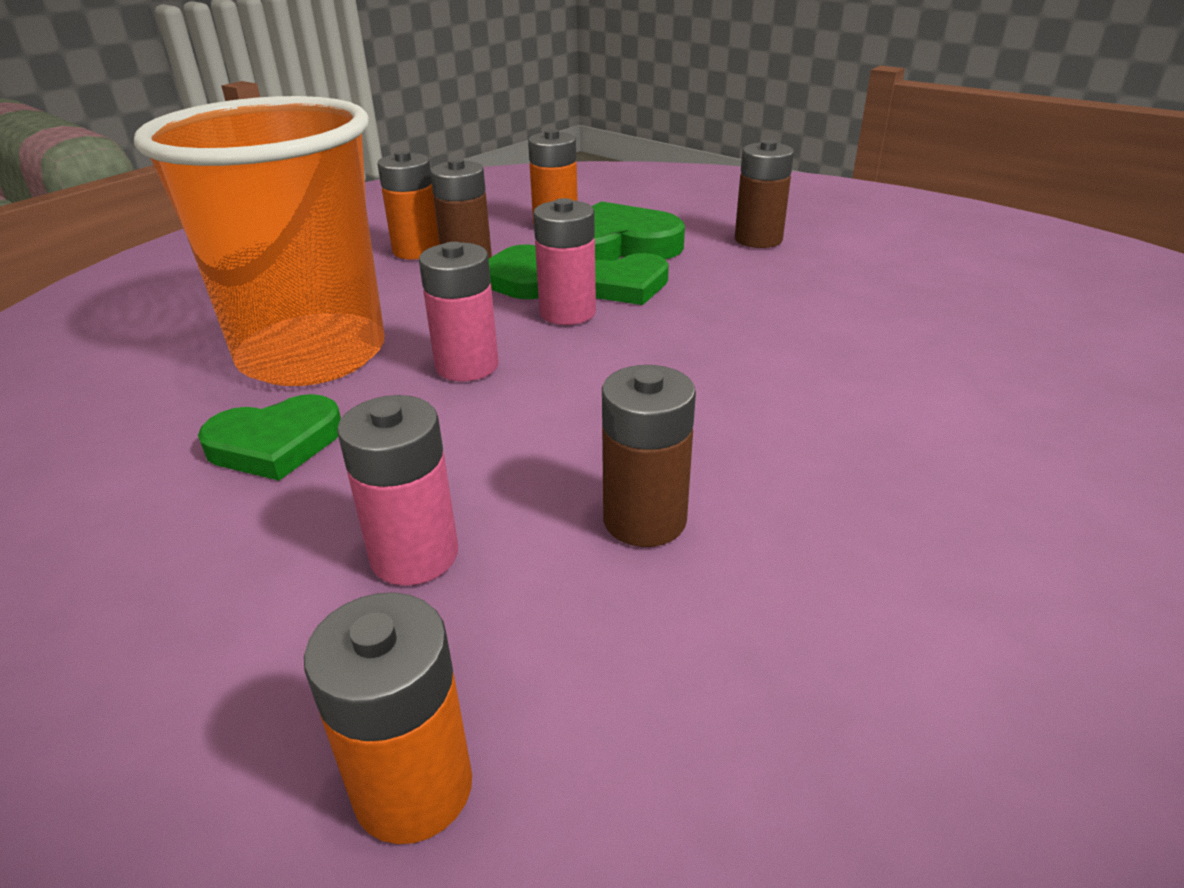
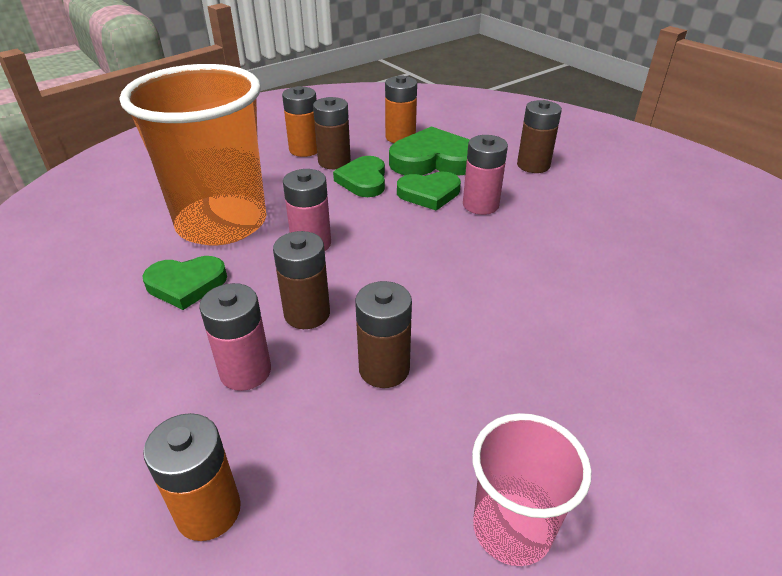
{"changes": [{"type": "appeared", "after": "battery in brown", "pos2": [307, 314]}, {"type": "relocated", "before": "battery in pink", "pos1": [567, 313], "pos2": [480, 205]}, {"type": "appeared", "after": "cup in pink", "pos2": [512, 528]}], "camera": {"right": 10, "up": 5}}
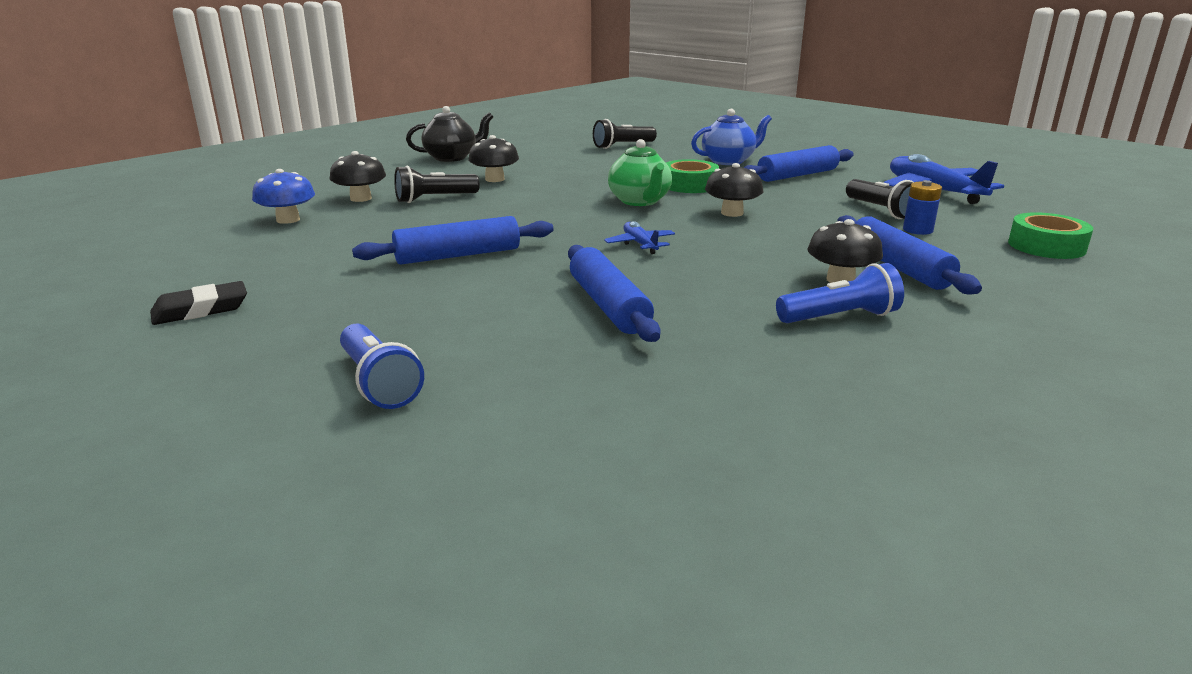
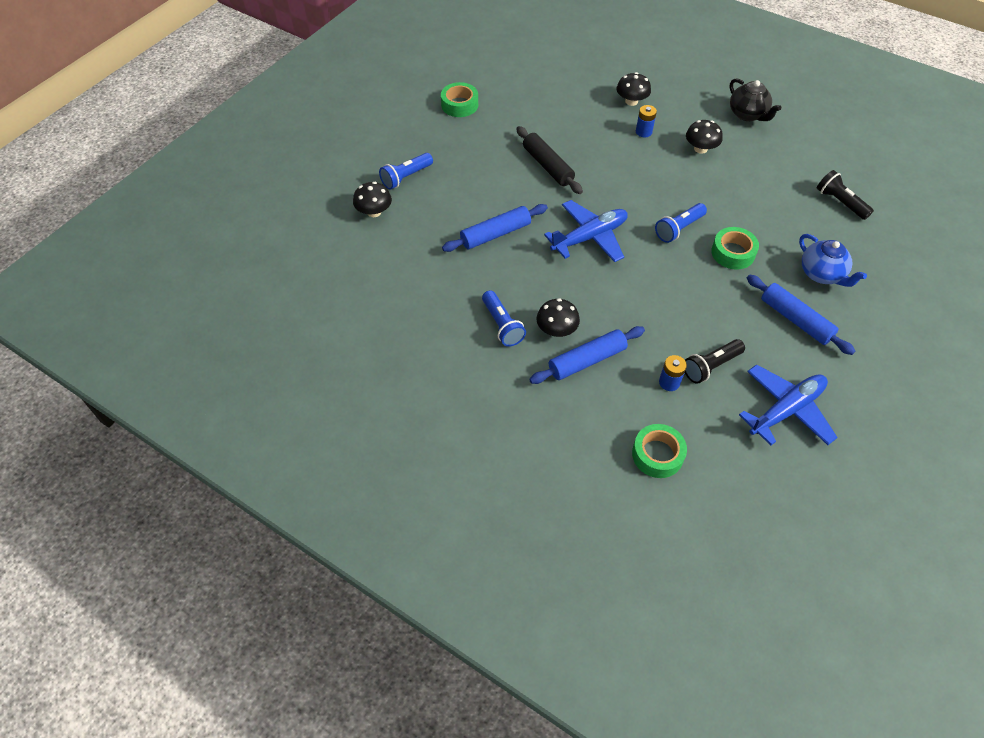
{"changes": [{"type": "relocated", "before": "mushroom in black", "pos1": [732, 213], "pos2": [374, 212]}, {"type": "exchanged", "before": "eraser in black", "after": "tape in green", "pos1": [200, 310], "pos2": [459, 105]}, {"type": "colour", "before": "rolling pin in blue", "after": "rolling pin in black", "pos1": [458, 255], "pos2": [547, 166]}, {"type": "size", "before": "plane in blue", "pos1": [640, 244], "pos2": [589, 237], "scale": 2.02}, {"type": "exchanged", "before": "flashlight in black", "after": "battery in blue", "pos1": [434, 199], "pos2": [643, 132]}, {"type": "exchanged", "before": "teapot in green", "after": "flashlight in blue", "pos1": [640, 201], "pos2": [678, 229]}, {"type": "missing", "before": "mushroom in blue", "pos1": [288, 220]}], "camera": {"right": 80, "up": 30}}
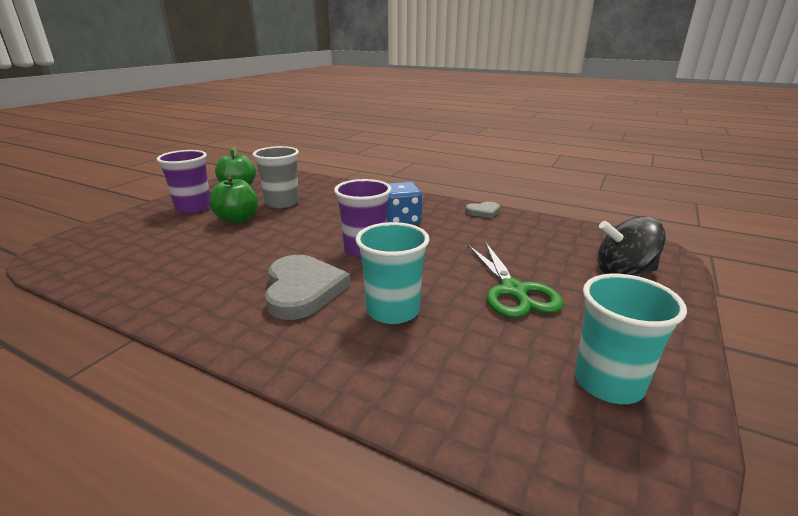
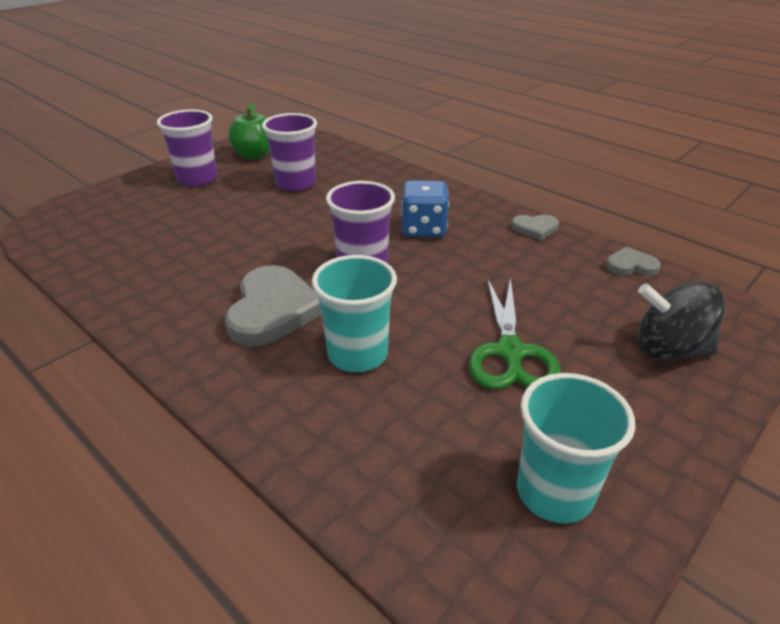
{"changes": [{"type": "colour", "before": "cup in grey", "after": "cup in purple", "pos1": [282, 203], "pos2": [295, 183]}, {"type": "appeared", "after": "heart in grey", "pos2": [631, 265]}, {"type": "missing", "before": "apple in green", "pos1": [237, 219]}], "camera": {"right": 15, "up": 10}}
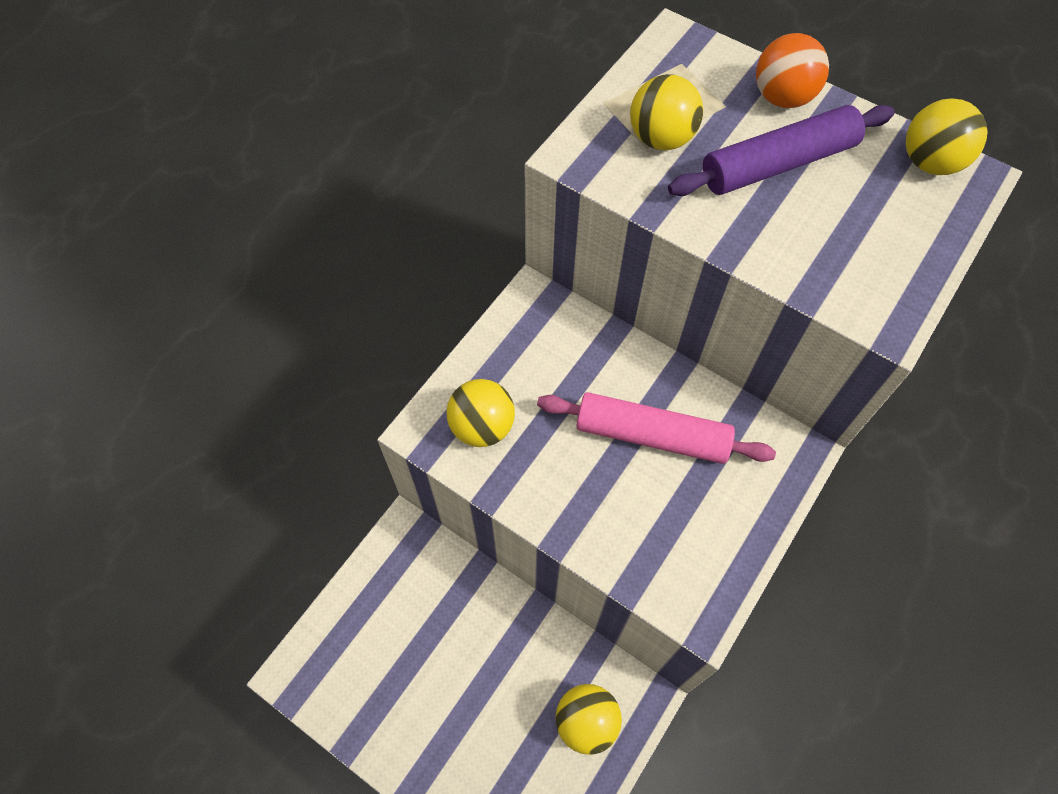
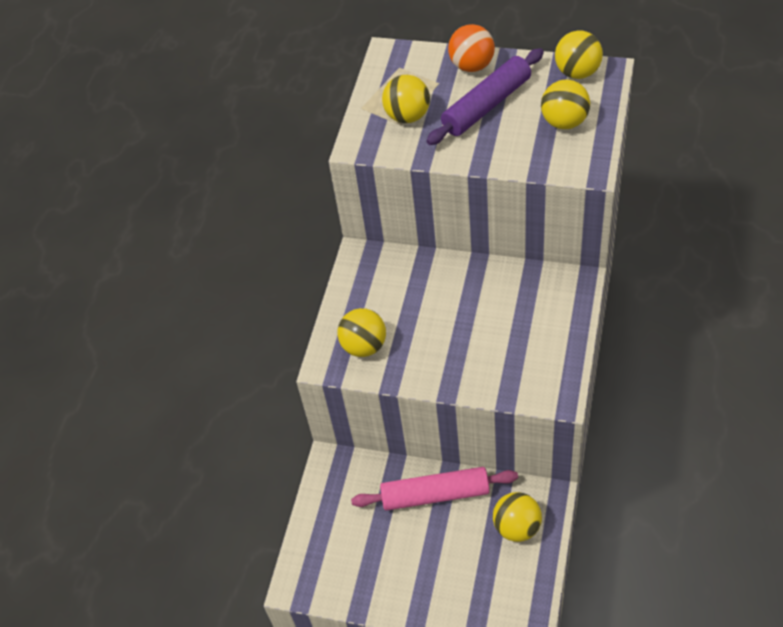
{"changes": [{"type": "relocated", "before": "rolling pin in pink", "pos1": [651, 435], "pos2": [435, 494]}, {"type": "appeared", "after": "ball in yellow", "pos2": [564, 122]}], "camera": {"right": -15, "up": -10}}
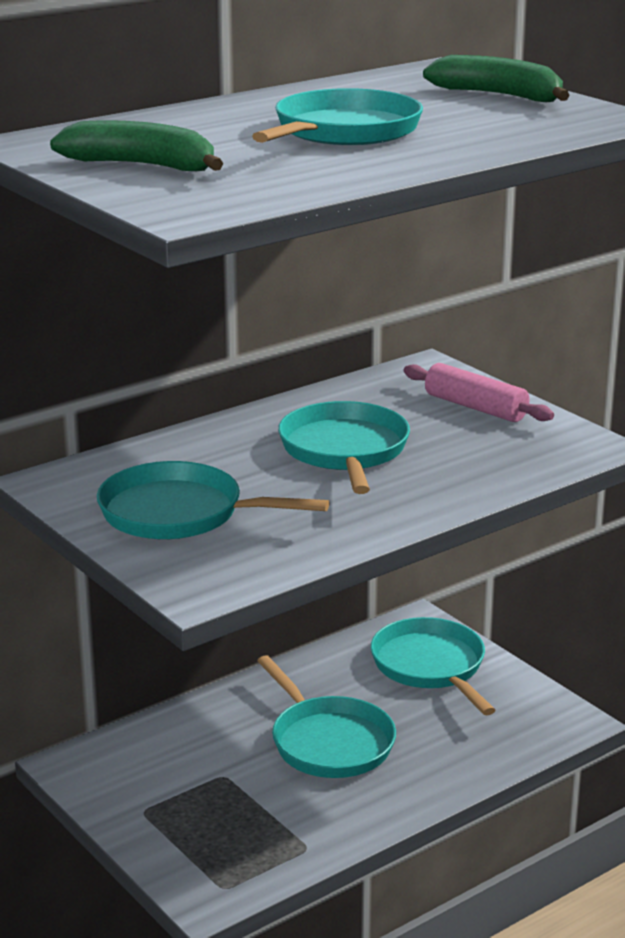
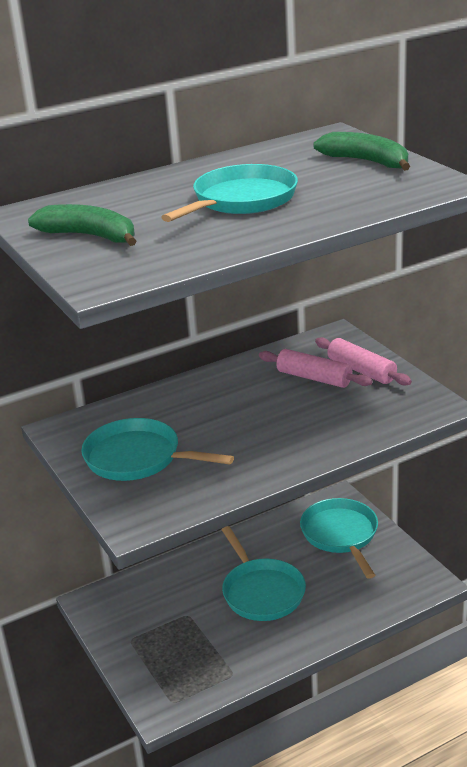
{"changes": [{"type": "appeared", "after": "rolling pin in pink", "pos2": [314, 378]}, {"type": "missing", "before": "pan in turquoise", "pos1": [345, 451]}], "camera": {"right": 10, "up": 5}}
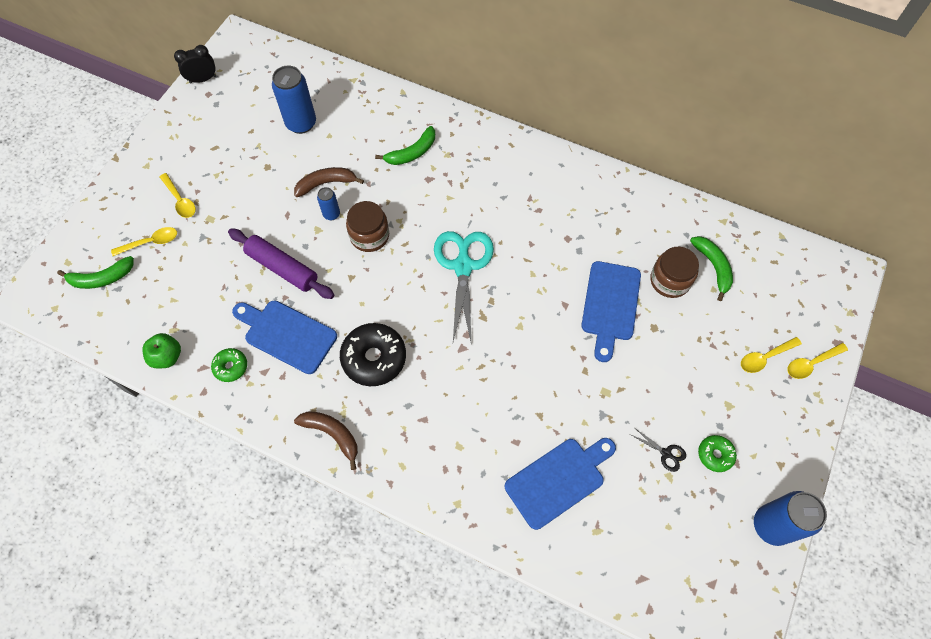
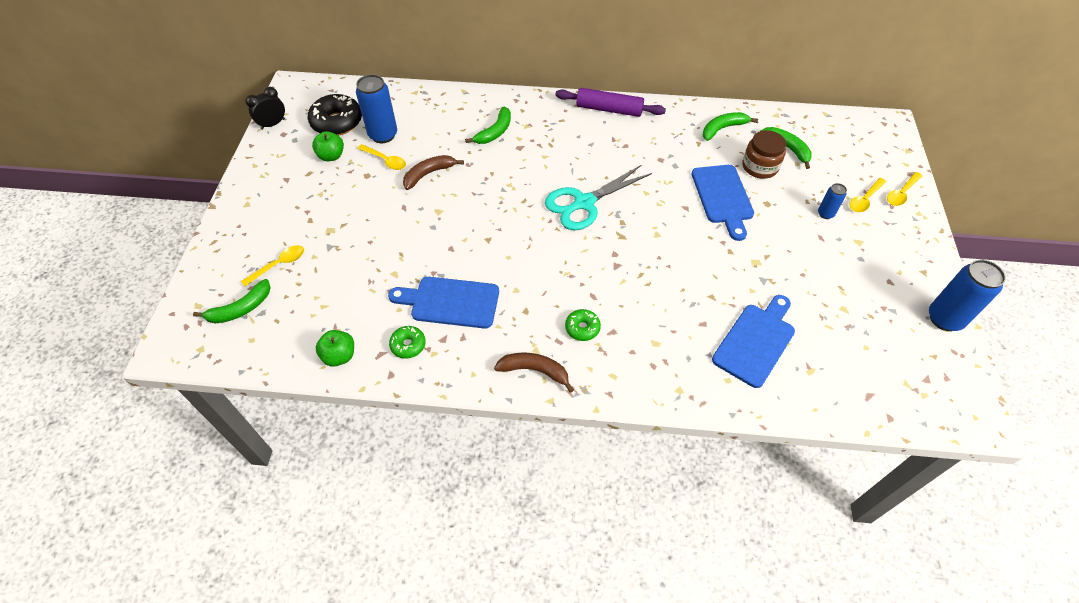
{"changes": [{"type": "relocated", "before": "donut in black", "pos1": [374, 358], "pos2": [337, 122]}, {"type": "appeared", "after": "apple in green", "pos2": [331, 156]}, {"type": "relocated", "before": "spoon in yellow", "pos1": [180, 200], "pos2": [385, 160]}, {"type": "spun", "before": "scissors in turquoise", "pos1": [463, 266], "pos2": [584, 203], "turn": -105}, {"type": "relocated", "before": "rolling pin in purple", "pos1": [282, 268], "pos2": [609, 109]}, {"type": "relocated", "before": "donut in green", "pos1": [715, 455], "pos2": [582, 328]}, {"type": "appeared", "after": "banana in green", "pos2": [723, 129]}, {"type": "relocated", "before": "can in blue", "pos1": [331, 214], "pos2": [825, 214]}, {"type": "missing", "before": "jar in brown", "pos1": [369, 236]}, {"type": "missing", "before": "scissors in black", "pos1": [666, 453]}], "camera": {"right": -20, "up": -10}}
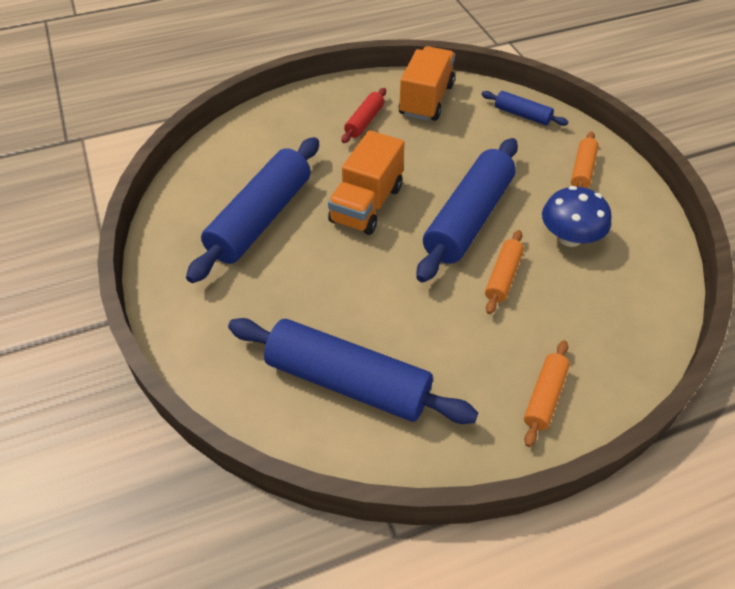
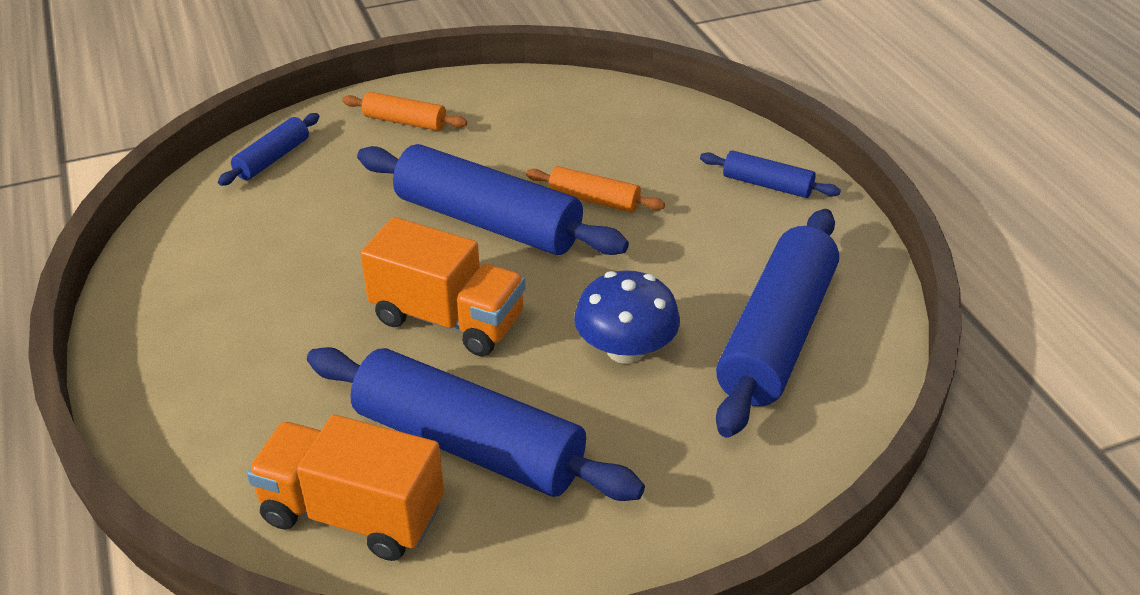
{"changes": [{"type": "relocated", "before": "truck in orange", "pos1": [426, 100], "pos2": [352, 513]}, {"type": "relocated", "before": "mushroom in blue", "pos1": [569, 237], "pos2": [625, 350]}, {"type": "colour", "before": "rolling pin in orange", "after": "rolling pin in blue", "pos1": [544, 397], "pos2": [767, 185]}, {"type": "missing", "before": "rolling pin in red", "pos1": [364, 121]}], "camera": {"right": -90, "up": -10}}
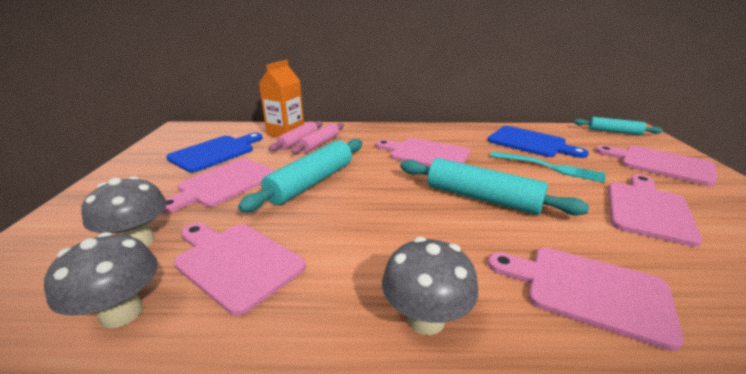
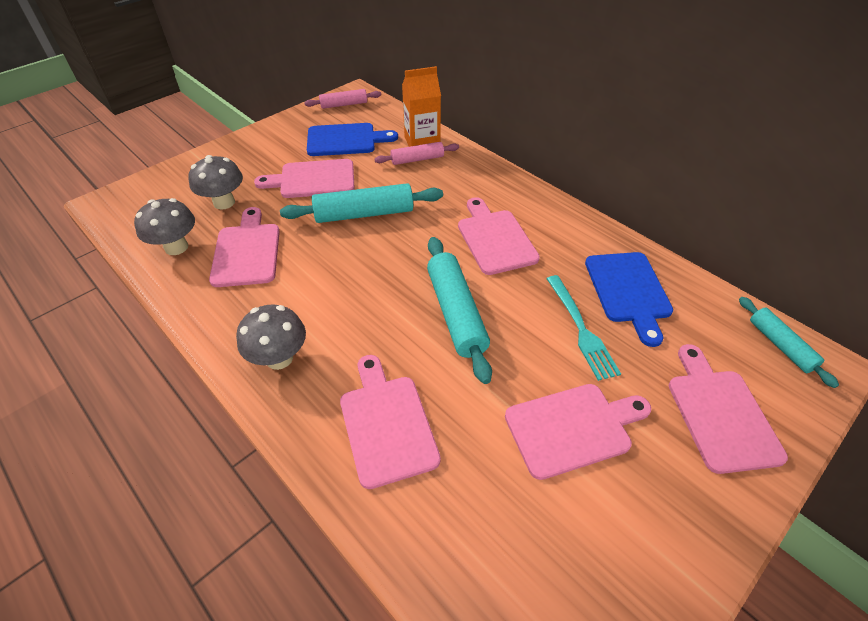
{"changes": [{"type": "relocated", "before": "rolling pin in pink", "pos1": [320, 143], "pos2": [344, 105]}], "camera": {"right": 45, "up": 20}}
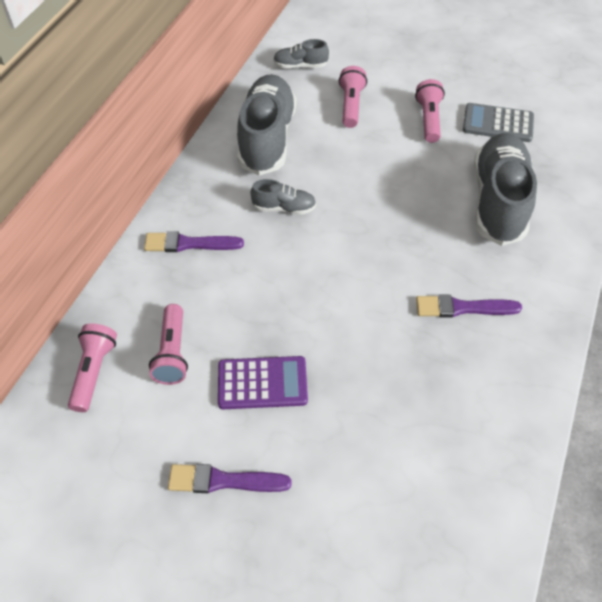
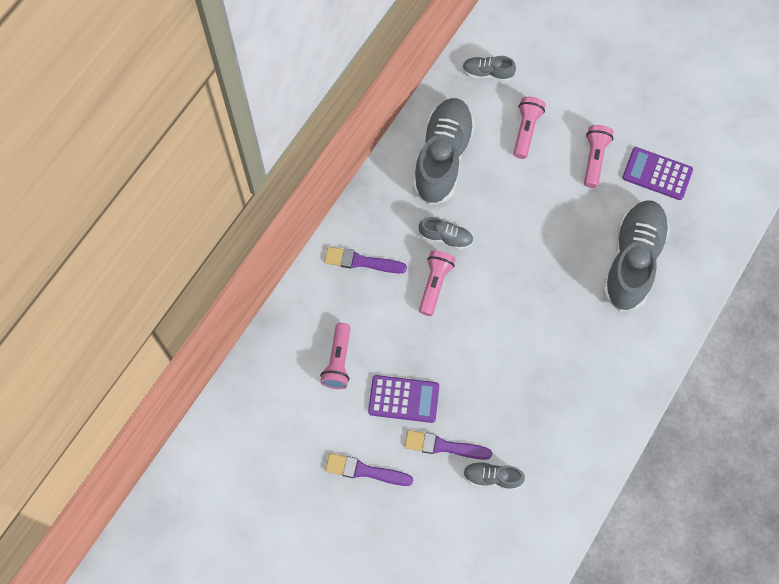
{"changes": [{"type": "relocated", "before": "brush in purple", "pos1": [462, 308], "pos2": [443, 446]}, {"type": "relocated", "before": "flashlight in pink", "pos1": [94, 372], "pos2": [435, 284]}, {"type": "appeared", "after": "shoe in grey", "pos2": [492, 477]}, {"type": "colour", "before": "calculator in grey", "after": "calculator in purple", "pos1": [498, 123], "pos2": [657, 174]}], "camera": {"right": 10, "up": 15}}
